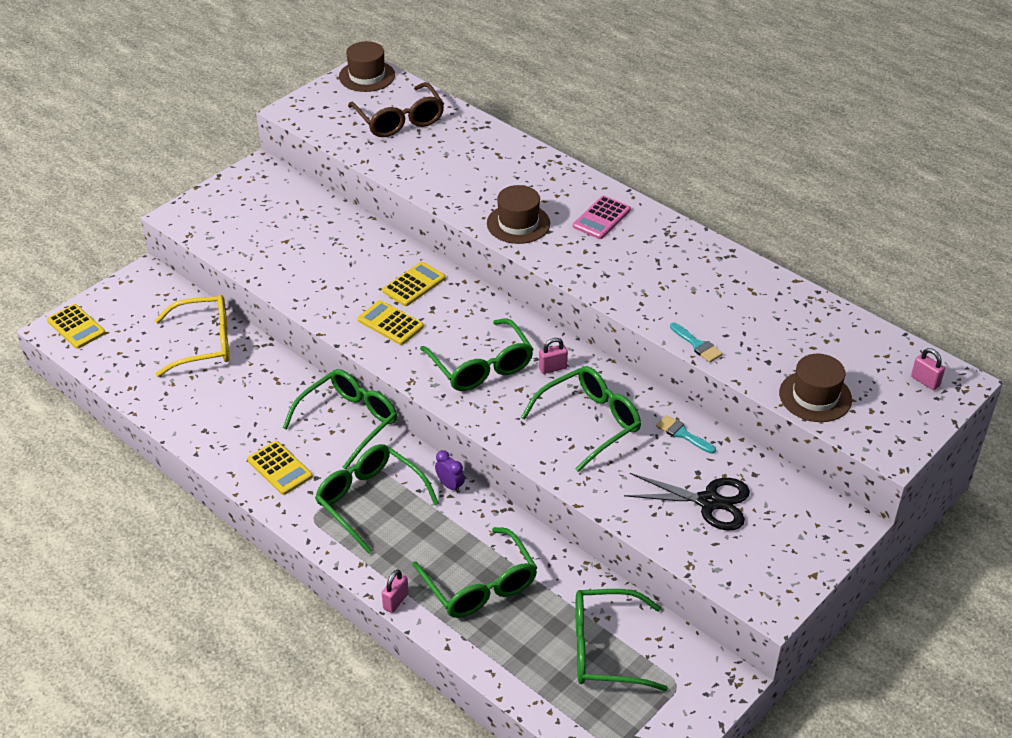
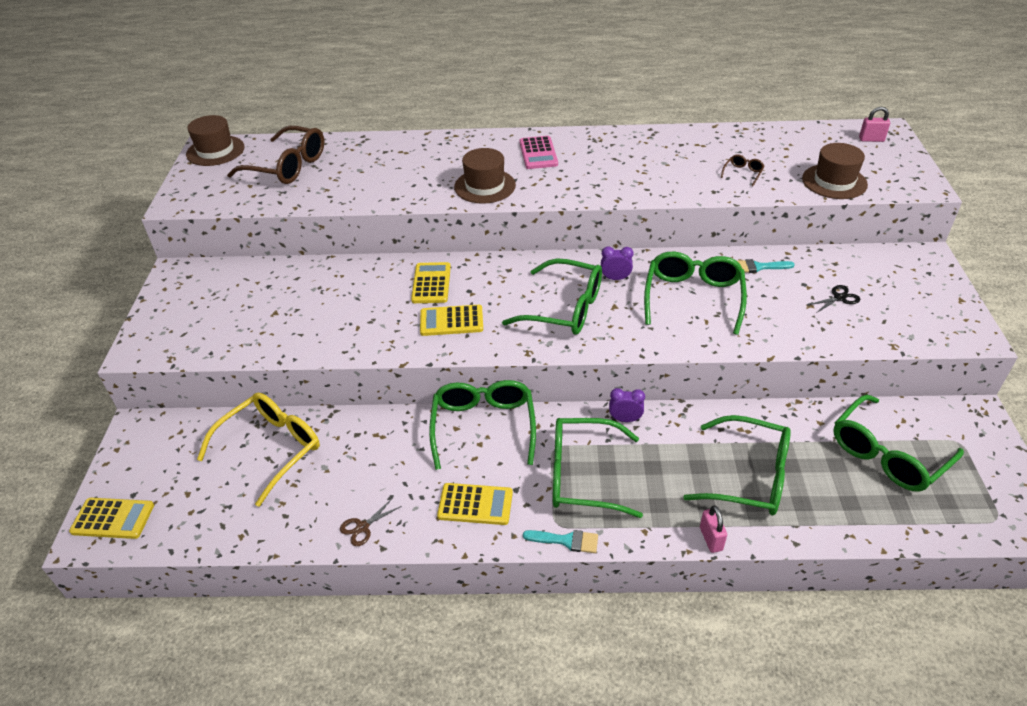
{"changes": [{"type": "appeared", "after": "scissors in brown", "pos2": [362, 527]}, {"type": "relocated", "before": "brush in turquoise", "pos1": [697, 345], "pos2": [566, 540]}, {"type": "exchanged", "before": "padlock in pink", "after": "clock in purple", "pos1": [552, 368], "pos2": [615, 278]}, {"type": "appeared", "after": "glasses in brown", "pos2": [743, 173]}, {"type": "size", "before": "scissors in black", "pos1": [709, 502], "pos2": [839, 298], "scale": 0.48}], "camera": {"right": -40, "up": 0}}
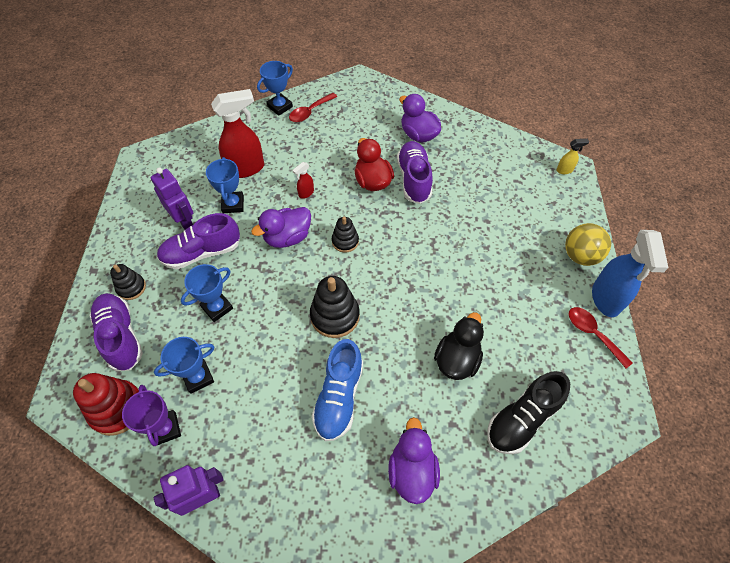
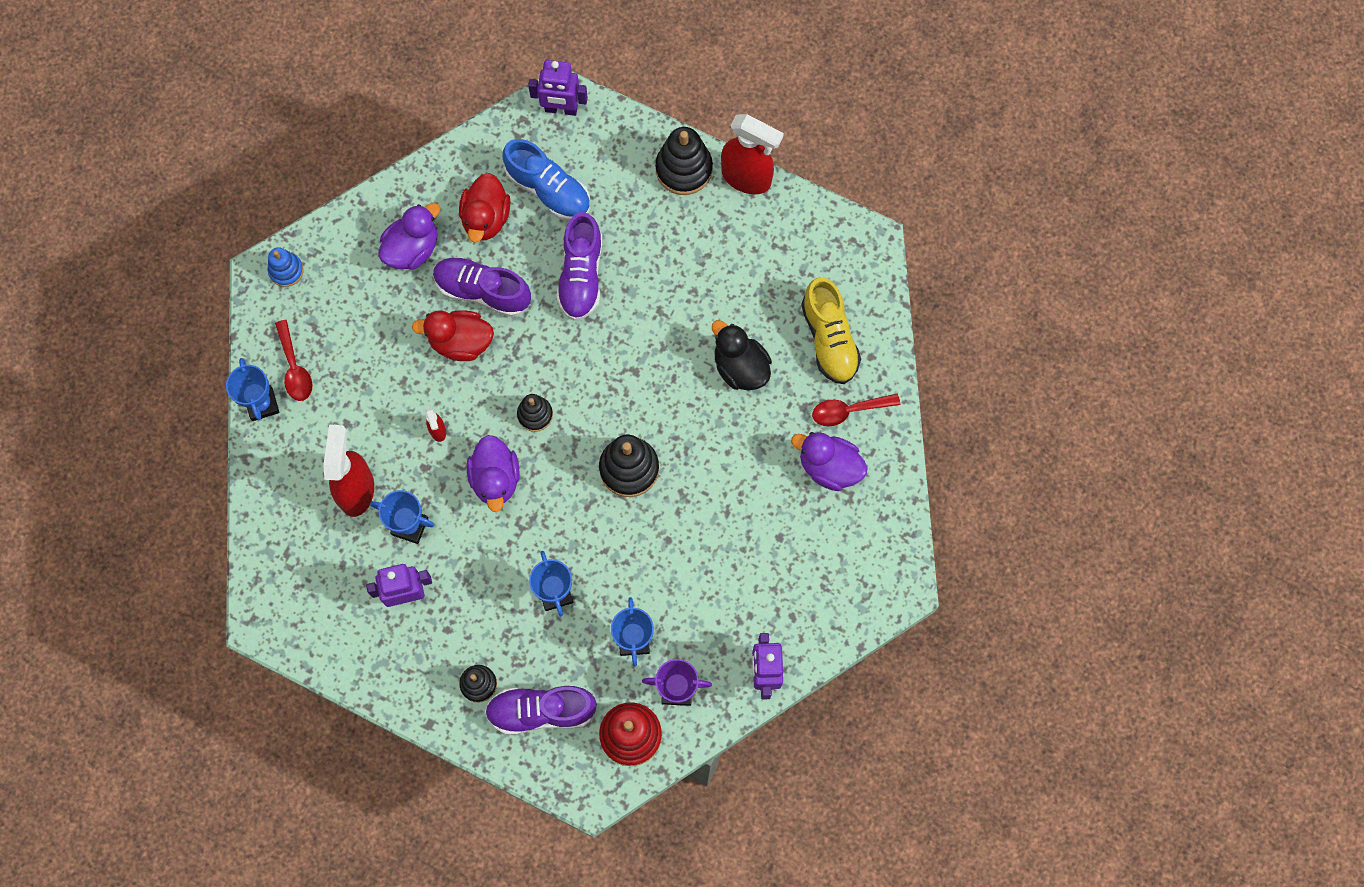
{"changes": [{"type": "appeared", "after": "stacking toy in blue", "pos2": [286, 270]}, {"type": "spun", "before": "duck in purple", "pos1": [418, 135], "pos2": [412, 249], "turn": 150}, {"type": "appeared", "after": "duck in red", "pos2": [486, 218]}, {"type": "relocated", "before": "shoe in blue", "pos1": [339, 397], "pos2": [548, 190]}, {"type": "exchanged", "before": "spray bottle in yellow", "after": "robot in purple", "pos1": [564, 170], "pos2": [561, 109]}, {"type": "relocated", "before": "shoe in purple", "pos1": [202, 252], "pos2": [581, 275]}, {"type": "exchanged", "before": "ball in yellow", "after": "stacking toy in black", "pos1": [580, 256], "pos2": [684, 169]}, {"type": "colour", "before": "spray bottle in blue", "after": "spray bottle in red", "pos1": [606, 299], "pos2": [747, 178]}, {"type": "colour", "before": "shoe in black", "after": "shoe in yellow", "pos1": [522, 419], "pos2": [829, 339]}, {"type": "relocated", "before": "spoon in red", "pos1": [593, 334], "pos2": [849, 410]}], "camera": {"right": -65, "up": 15}}
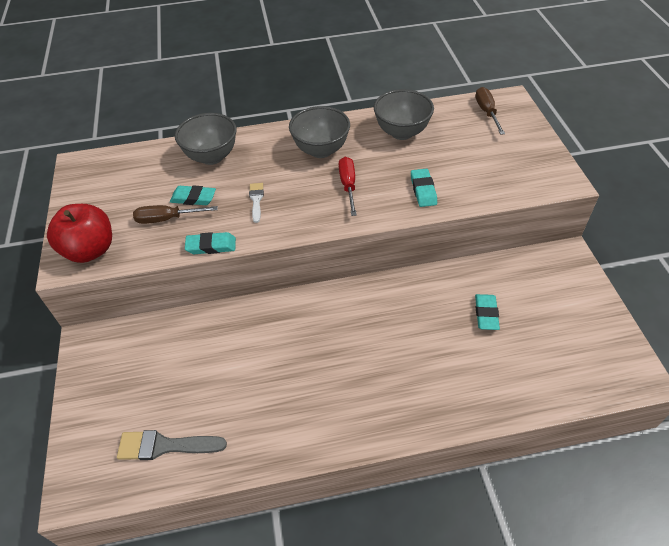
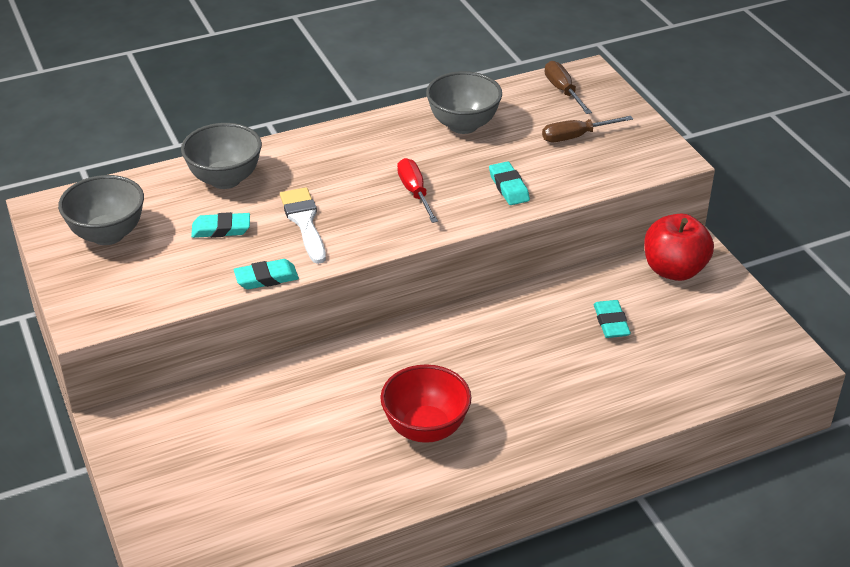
{"changes": [{"type": "relocated", "before": "bowl in grey", "pos1": [321, 150], "pos2": [108, 234]}, {"type": "size", "before": "brush in white", "pos1": [256, 200], "pos2": [304, 222], "scale": 1.67}, {"type": "appeared", "after": "bowl in red", "pos2": [425, 429]}, {"type": "relocated", "before": "screwdriver in brown", "pos1": [167, 219], "pos2": [576, 136]}, {"type": "relocated", "before": "apple in red", "pos1": [90, 250], "pos2": [674, 270]}, {"type": "missing", "before": "brush in grey", "pos1": [165, 446]}], "camera": {"right": -15, "up": -10}}
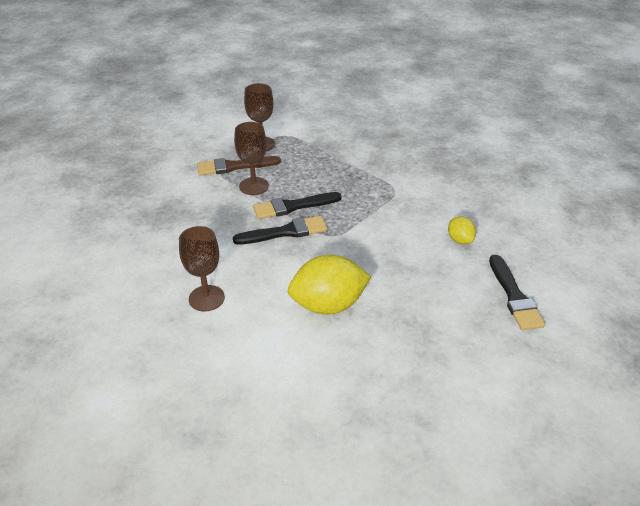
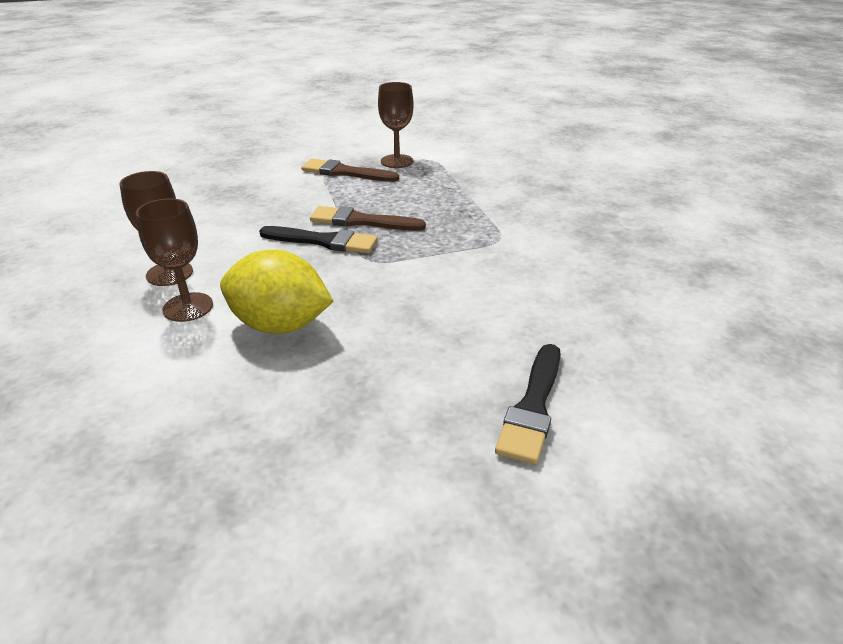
{"changes": [{"type": "relocated", "before": "goblet in brown", "pos1": [254, 186], "pos2": [188, 307]}, {"type": "colour", "before": "brush in black", "after": "brush in brown", "pos1": [293, 206], "pos2": [361, 221]}, {"type": "missing", "before": "lemon in yellow", "pos1": [460, 240]}], "camera": {"right": 30, "up": -5}}
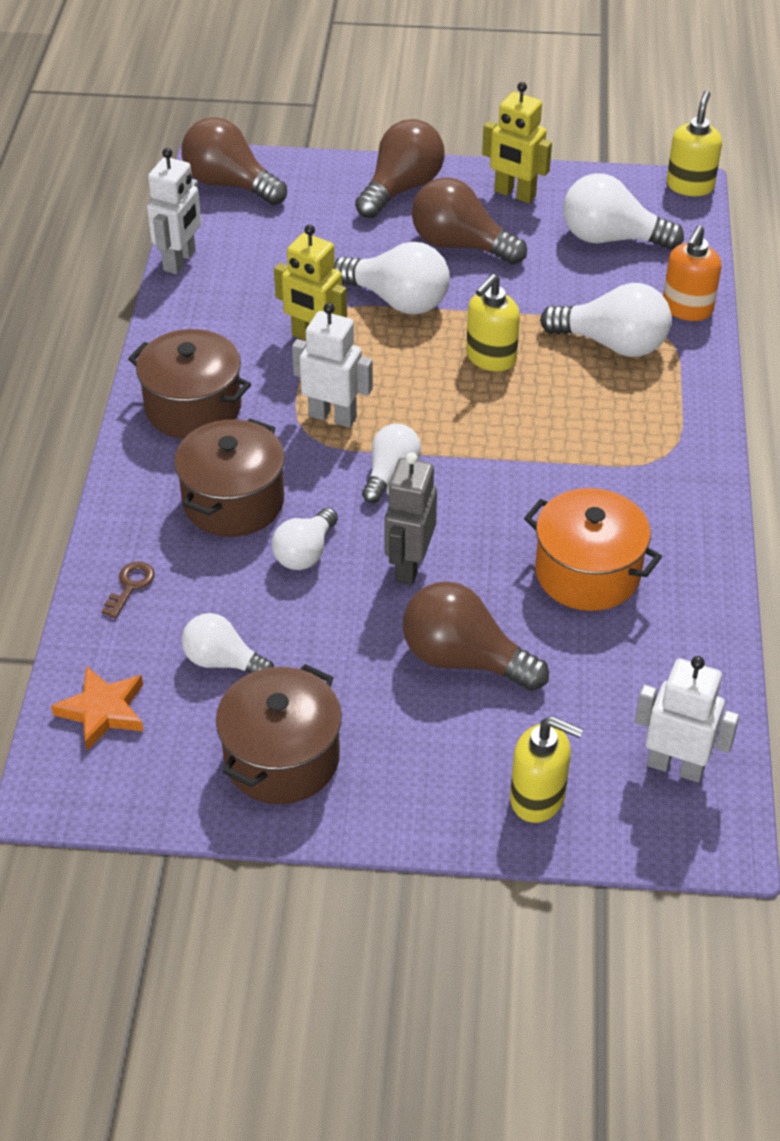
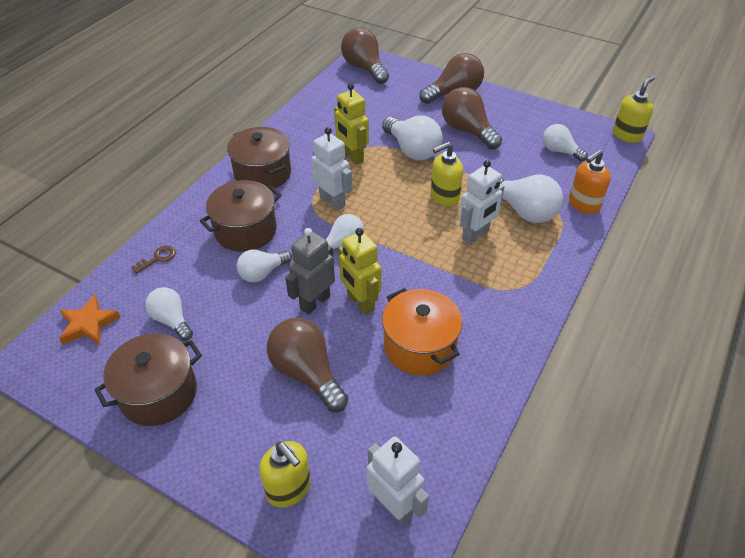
{"changes": [{"type": "relocated", "before": "robot in yellow", "pos1": [514, 194], "pos2": [360, 302]}, {"type": "relocated", "before": "robot in white", "pos1": [180, 261], "pos2": [475, 235]}, {"type": "size", "before": "light bulb in white", "pos1": [611, 238], "pos2": [559, 151], "scale": 0.63}], "camera": {"right": 25, "up": 0}}
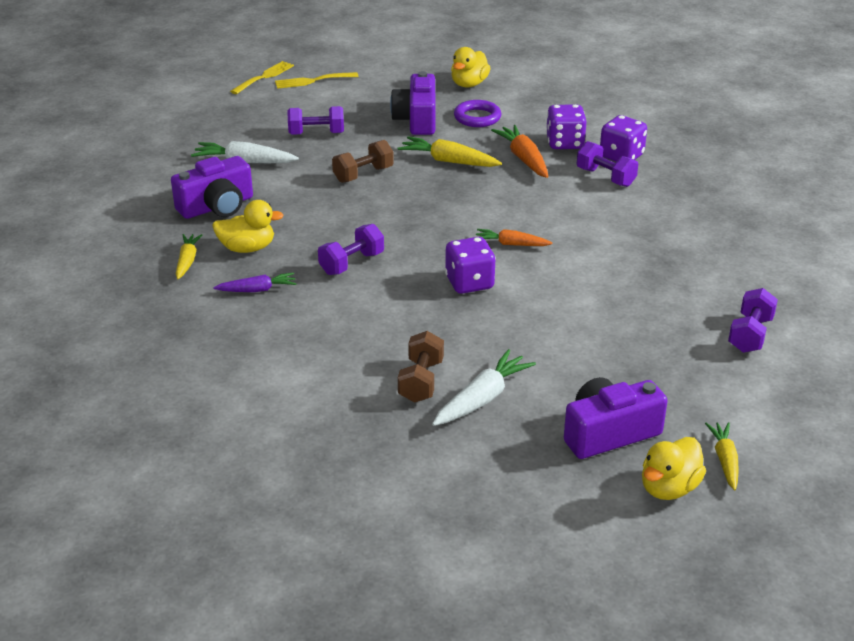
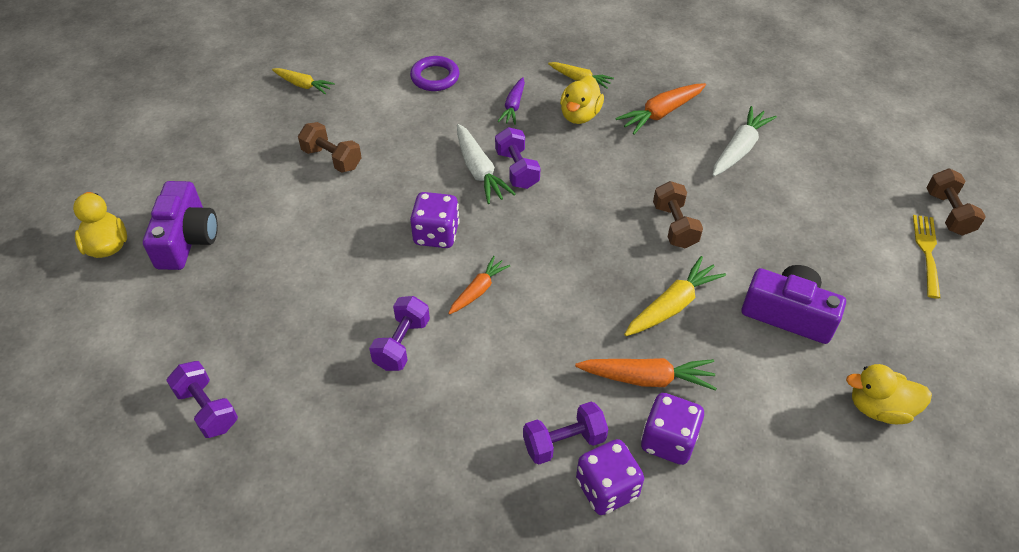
{"changes": [{"type": "relocated", "before": "carrot in yellow", "pos1": [725, 460], "pos2": [303, 85]}, {"type": "relocated", "before": "dumbbell in purple", "pos1": [316, 133], "pos2": [402, 344]}, {"type": "relocated", "before": "ring in purple", "pos1": [477, 117], "pos2": [435, 77]}, {"type": "relocated", "before": "carrot in white", "pos1": [482, 398], "pos2": [479, 171]}, {"type": "exchanged", "before": "camera in purple", "after": "carrot in orange", "pos1": [217, 206], "pos2": [661, 113]}, {"type": "spun", "before": "duck in yellow", "pos1": [469, 84], "pos2": [879, 408], "turn": -45}, {"type": "exchanged", "before": "fork in yellow", "after": "dumbbell in brown", "pos1": [264, 77], "pos2": [948, 213]}], "camera": {"right": 115, "up": 15}}
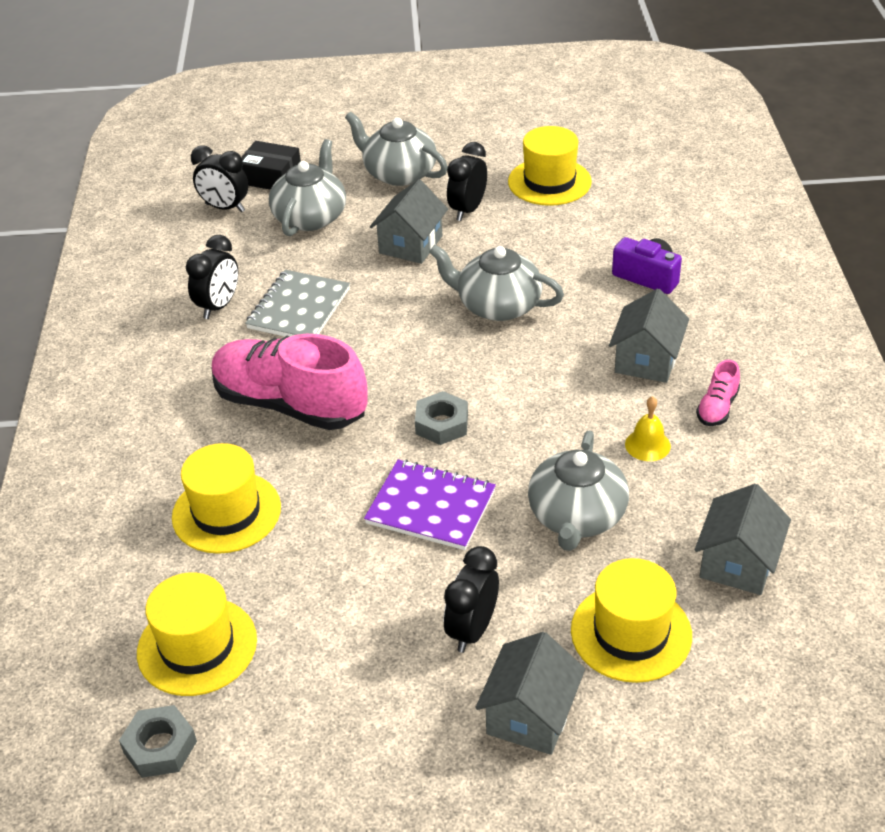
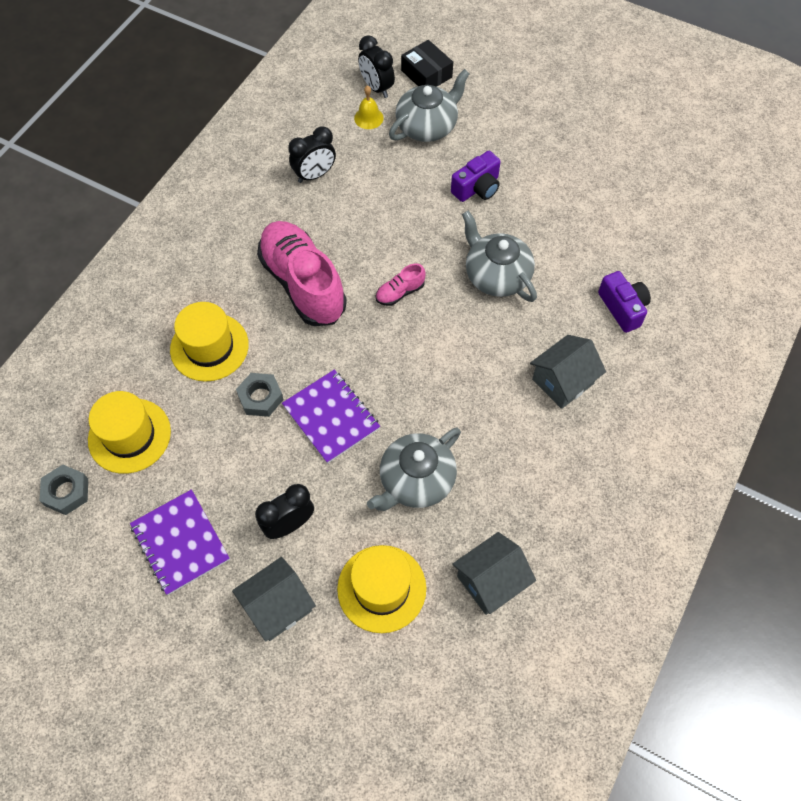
{"changes": [{"type": "appeared", "after": "notebook in purple", "pos2": [180, 543]}, {"type": "relocated", "before": "nut in grey", "pos1": [442, 424], "pos2": [260, 397]}, {"type": "relocated", "before": "bell in yellow", "pos1": [647, 445], "pos2": [368, 118]}, {"type": "relocated", "before": "shoe in pink", "pos1": [717, 408], "pos2": [400, 292]}, {"type": "exchanged", "before": "house in grey", "after": "camera in purple", "pos1": [410, 245], "pos2": [477, 188]}, {"type": "missing", "before": "notebook in grey", "pos1": [298, 308]}, {"type": "missing", "before": "teapot in grey", "pos1": [398, 173]}, {"type": "missing", "before": "clock in black", "pos1": [467, 210]}, {"type": "missing", "before": "hat in yellow", "pos1": [549, 182]}], "camera": {"right": 30, "up": 20}}
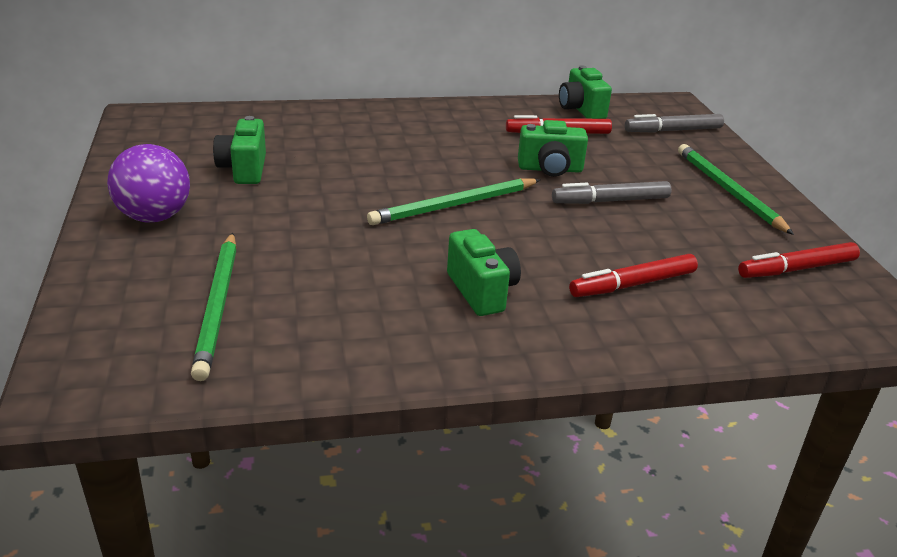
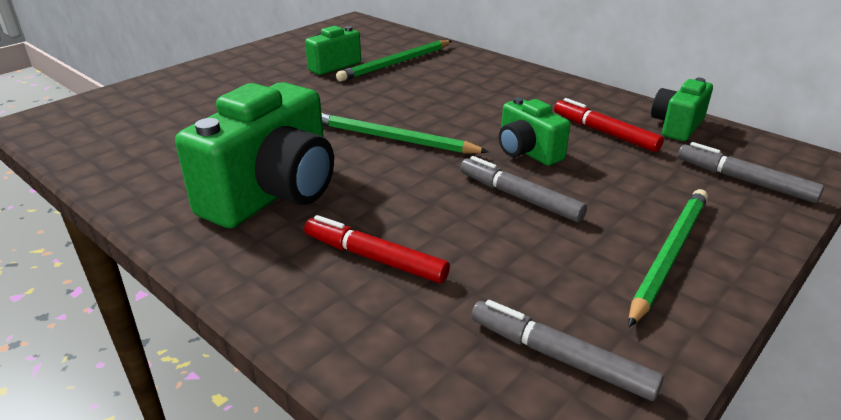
{"changes": [{"type": "size", "before": "camera in green", "pos1": [482, 291], "pos2": [273, 194], "scale": 1.86}, {"type": "relocated", "before": "pencil in green", "pos1": [218, 306], "pos2": [396, 63]}, {"type": "colour", "before": "marker in red", "after": "marker in grey", "pos1": [796, 269], "pos2": [559, 357]}, {"type": "missing", "before": "ball in purple", "pos1": [154, 217]}], "camera": {"right": 55, "up": 0}}
